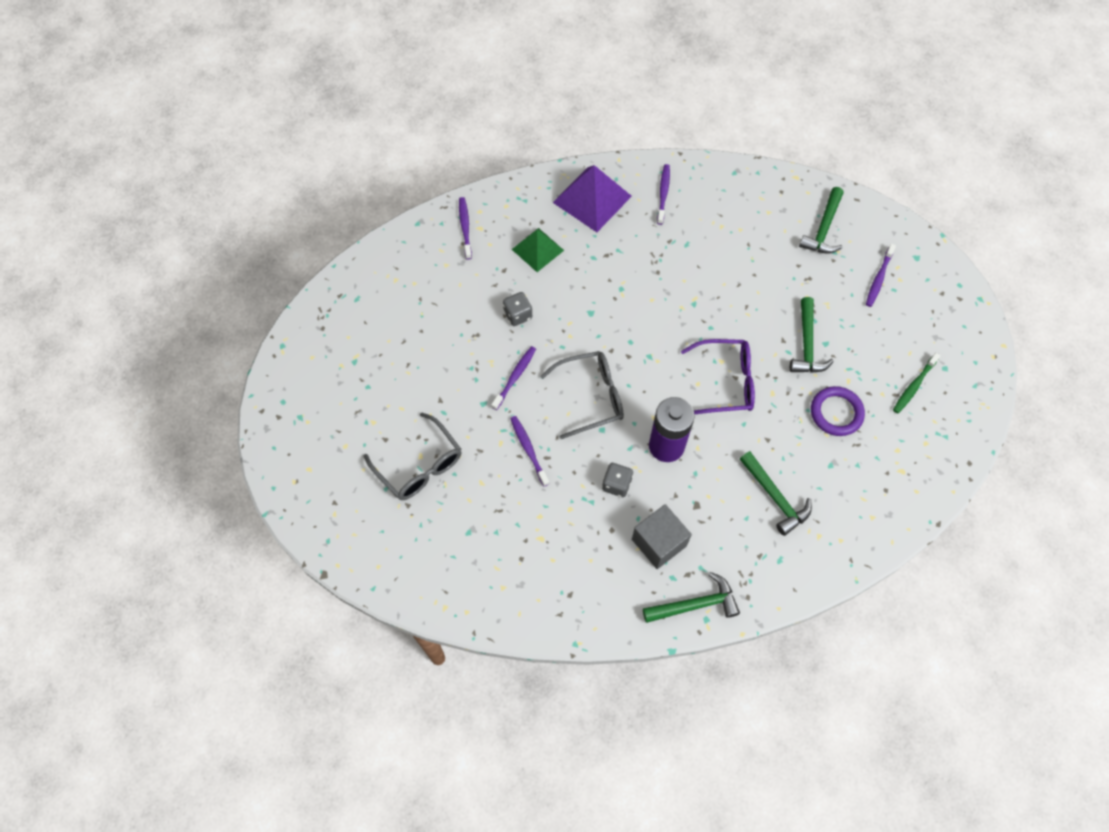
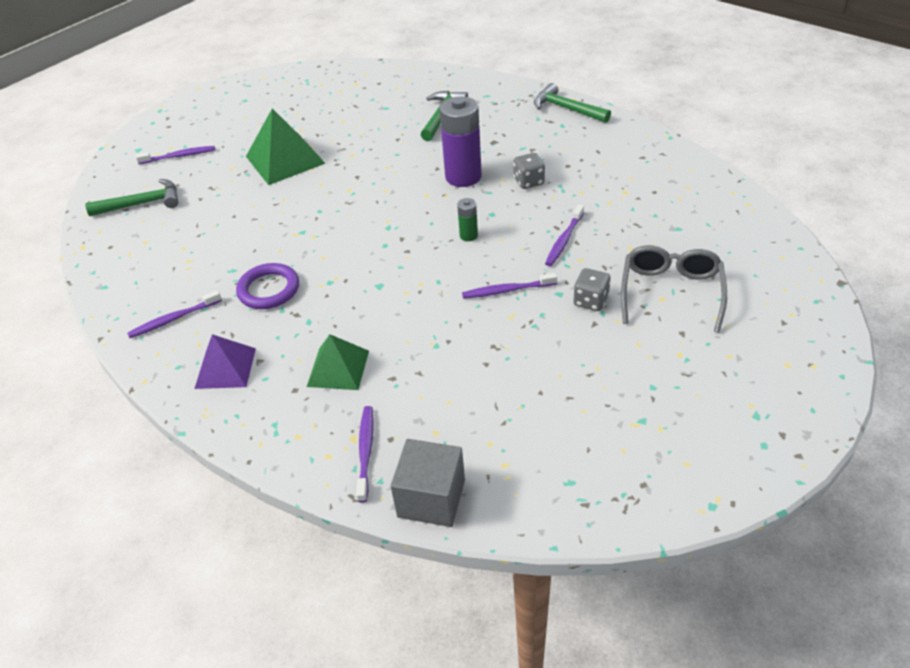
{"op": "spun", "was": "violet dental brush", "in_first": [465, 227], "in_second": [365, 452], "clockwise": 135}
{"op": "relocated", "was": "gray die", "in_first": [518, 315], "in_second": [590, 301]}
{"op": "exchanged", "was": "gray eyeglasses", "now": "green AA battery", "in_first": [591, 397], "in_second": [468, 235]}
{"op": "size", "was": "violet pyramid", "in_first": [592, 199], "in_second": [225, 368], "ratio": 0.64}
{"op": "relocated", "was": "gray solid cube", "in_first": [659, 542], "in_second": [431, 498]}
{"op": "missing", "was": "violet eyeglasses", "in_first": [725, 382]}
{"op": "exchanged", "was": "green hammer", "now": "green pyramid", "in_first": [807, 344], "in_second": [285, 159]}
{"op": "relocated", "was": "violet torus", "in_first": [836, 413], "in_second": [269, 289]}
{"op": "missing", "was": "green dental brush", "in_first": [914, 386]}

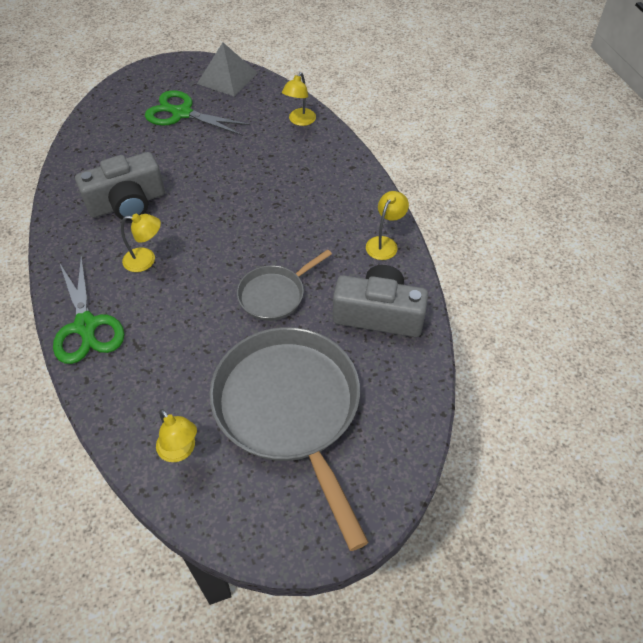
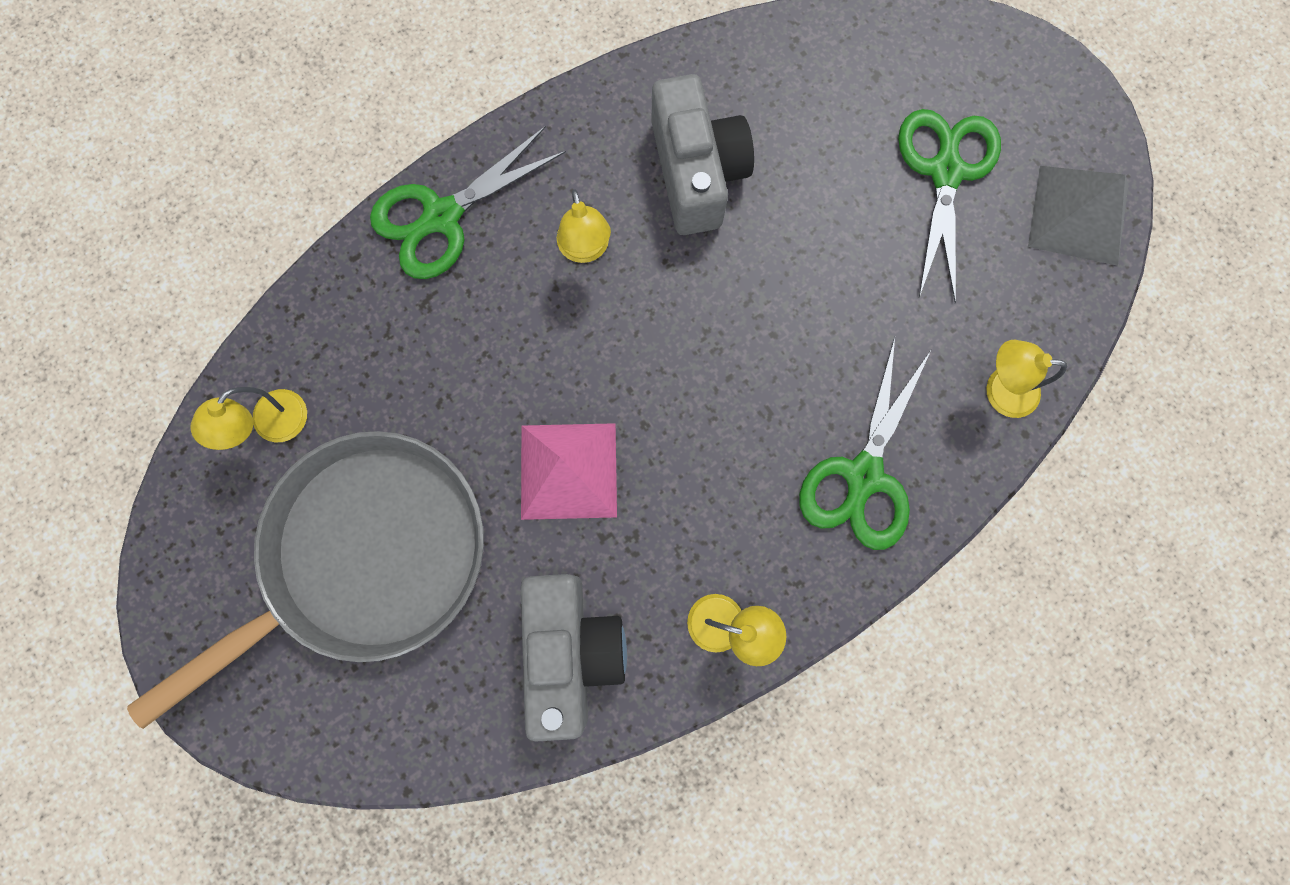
{"op": "spun", "was": "gray compact camera", "in_first": [127, 203], "in_second": [696, 172], "clockwise": -150}
{"op": "exchanged", "was": "gray pan", "now": "pink pyramid", "in_first": [274, 294], "in_second": [568, 470]}
{"op": "appeared", "now": "green shears", "in_second": [863, 475]}

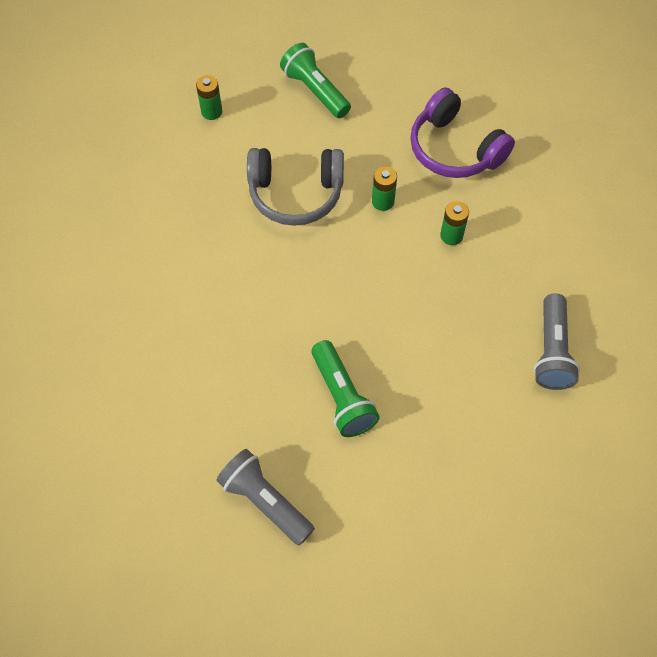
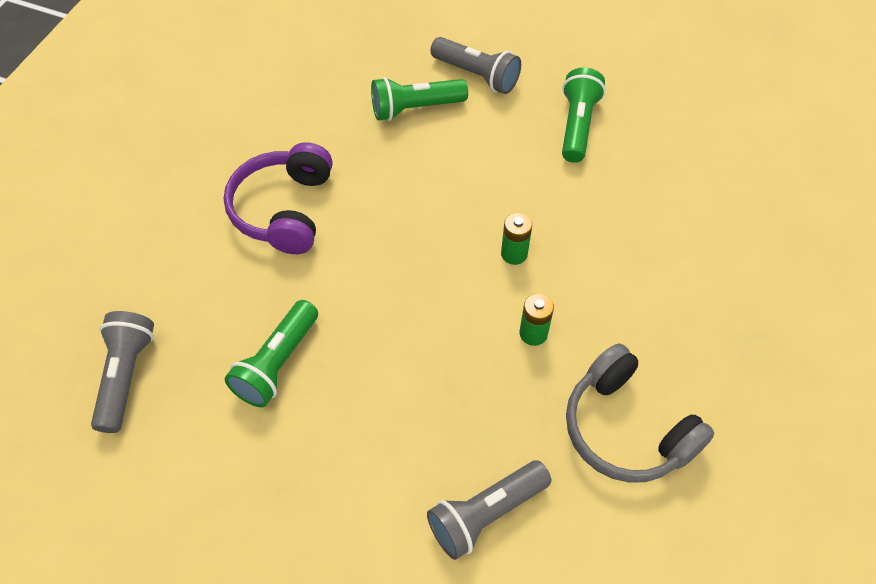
{"op": "exchanged", "was": "green AA battery", "now": "gray pocket torch", "in_first": [211, 112], "in_second": [476, 75]}
{"op": "relocated", "was": "gray over-ear headphones", "in_first": [295, 194], "in_second": [626, 429]}
{"op": "relocated", "was": "violet over-ear headphones", "in_first": [454, 149], "in_second": [284, 209]}
{"op": "appeared", "now": "green pocket torch", "in_second": [415, 108]}

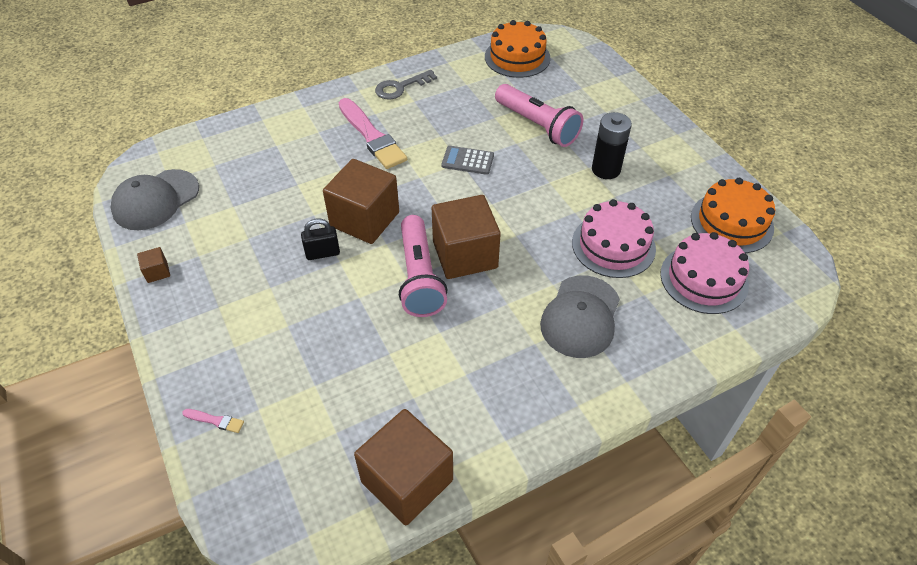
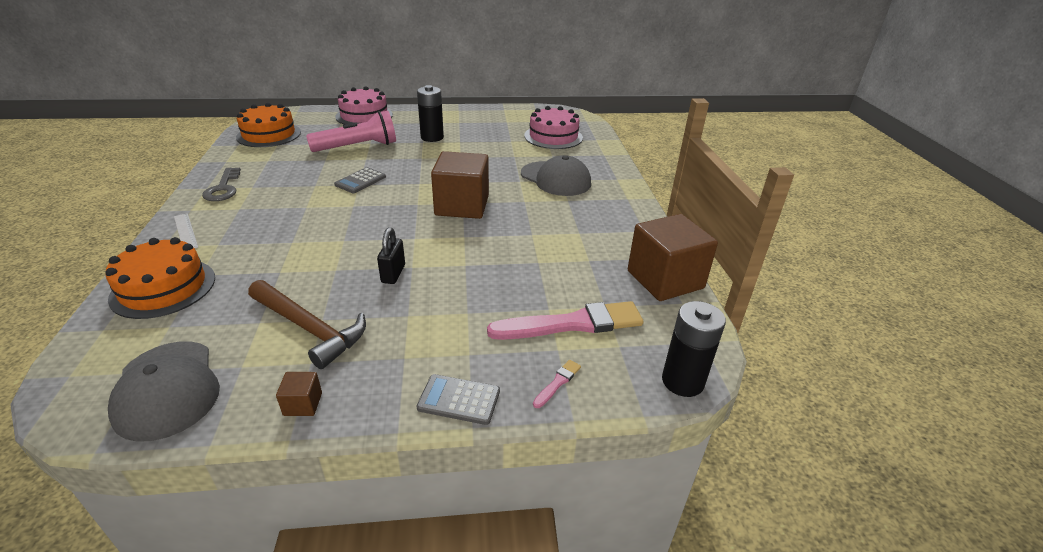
{"op": "missing", "was": "brown solid cube", "in_first": [364, 219]}
{"op": "relocated", "was": "pink brush", "in_first": [372, 136], "in_second": [572, 324]}
{"op": "missing", "was": "pink pocket torch", "in_first": [419, 277]}
{"op": "relocated", "was": "pink layer cake", "in_first": [613, 245], "in_second": [364, 116]}
{"op": "relocated", "was": "orange-coloured layer cake", "in_first": [731, 222], "in_second": [163, 288]}
{"op": "appeared", "now": "snow-white measuring stick", "in_second": [185, 231]}
{"op": "appeared", "now": "brown hammer", "in_second": [309, 328]}
{"op": "appeared", "now": "gray adding machine", "in_second": [459, 399]}
{"op": "appeared", "now": "ebony AA battery", "in_second": [682, 381]}

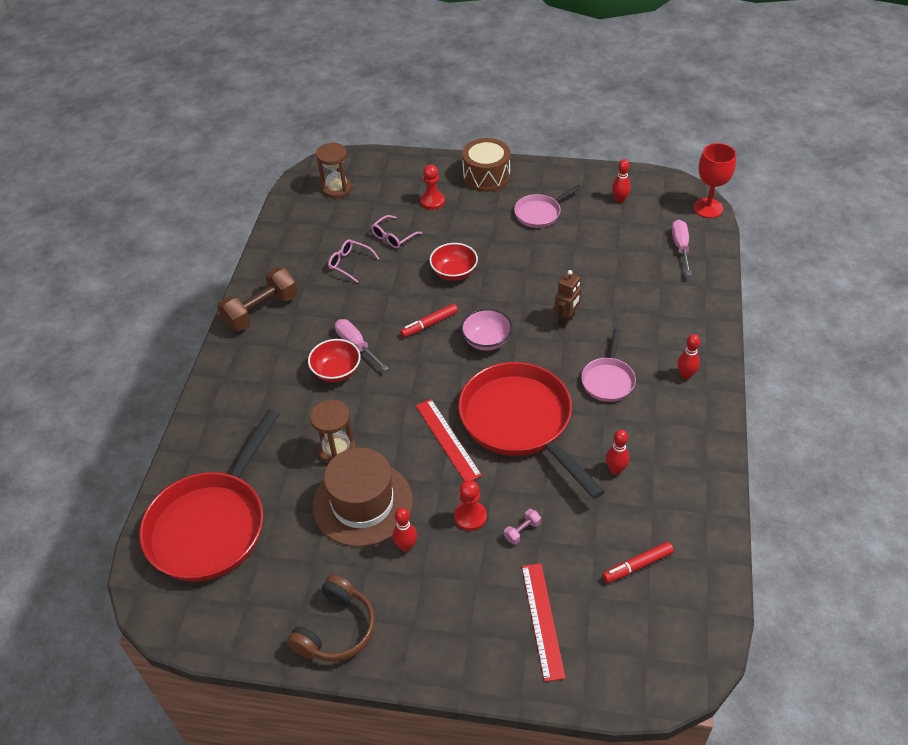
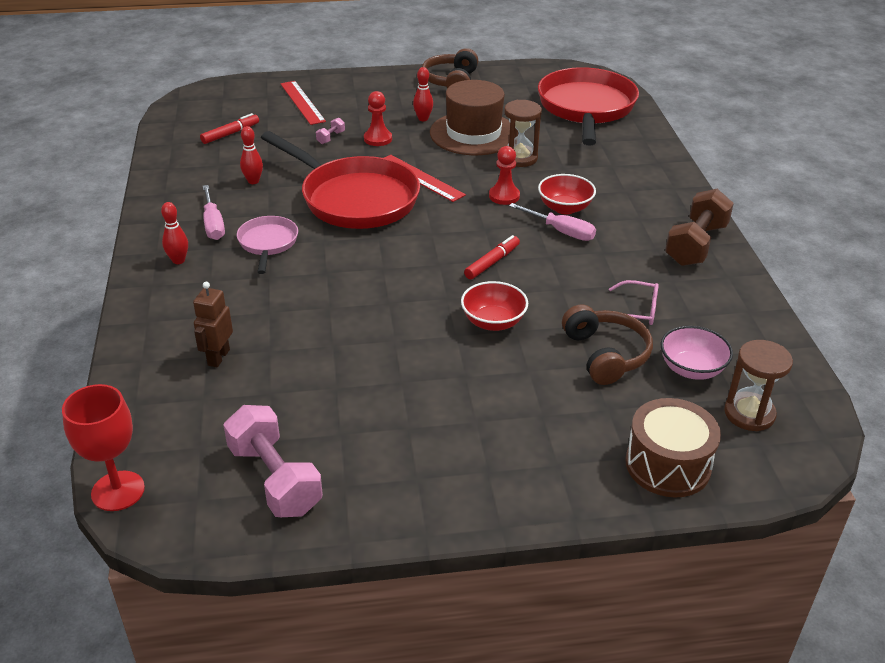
{"op": "exchanged", "was": "pink eyeglasses", "now": "brown over-ear headphones", "in_first": [393, 237], "in_second": [605, 354]}
{"op": "relocated", "was": "red game pawn", "in_first": [432, 201], "in_second": [504, 196]}
{"op": "relocated", "was": "pink bowl", "in_first": [486, 341], "in_second": [691, 369]}
{"op": "relocated", "was": "brown drum", "in_first": [486, 176], "in_second": [668, 465]}
{"op": "missing", "was": "pink pan", "in_first": [540, 213]}
{"op": "relocated", "was": "brown robot figure", "in_first": [566, 320], "in_second": [218, 357]}
{"op": "exchanged", "was": "red tenpin", "now": "pink free weight", "in_first": [619, 200], "in_second": [274, 479]}
{"op": "relocated", "was": "pink screwdriver", "in_first": [680, 247], "in_second": [213, 224]}

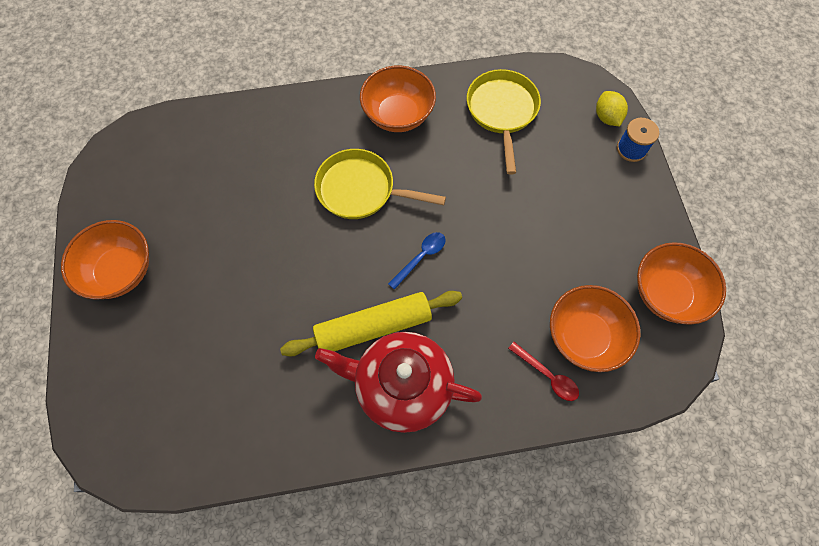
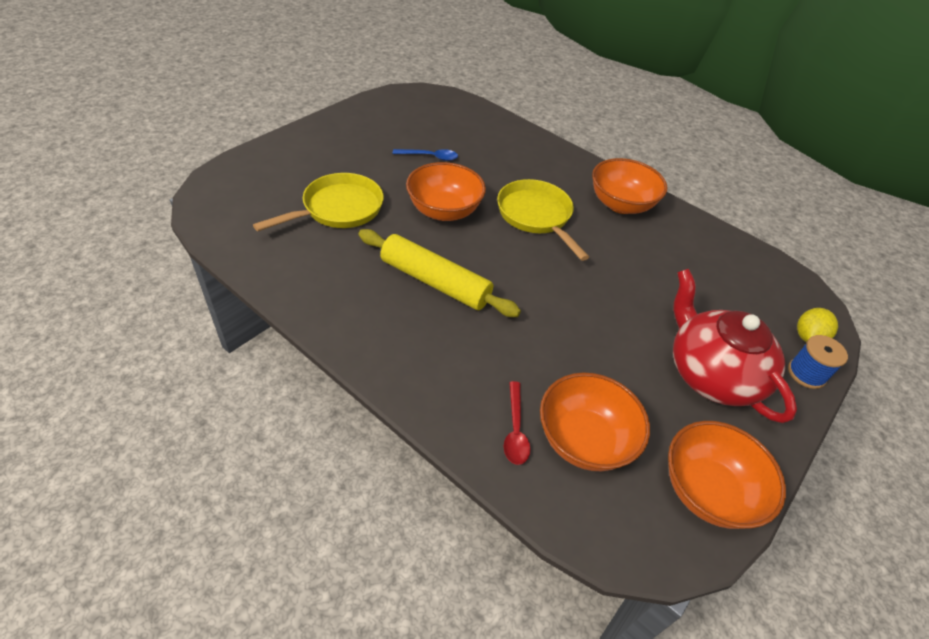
{"op": "relocated", "was": "orange-coloured bowl", "in_first": [121, 271], "in_second": [444, 211]}
{"op": "relocated", "was": "red tea pot", "in_first": [401, 386], "in_second": [711, 374]}
{"op": "relocated", "was": "cobalt spoon", "in_first": [421, 257], "in_second": [430, 157]}
{"op": "relocated", "was": "yellow pan", "in_first": [502, 112], "in_second": [338, 209]}

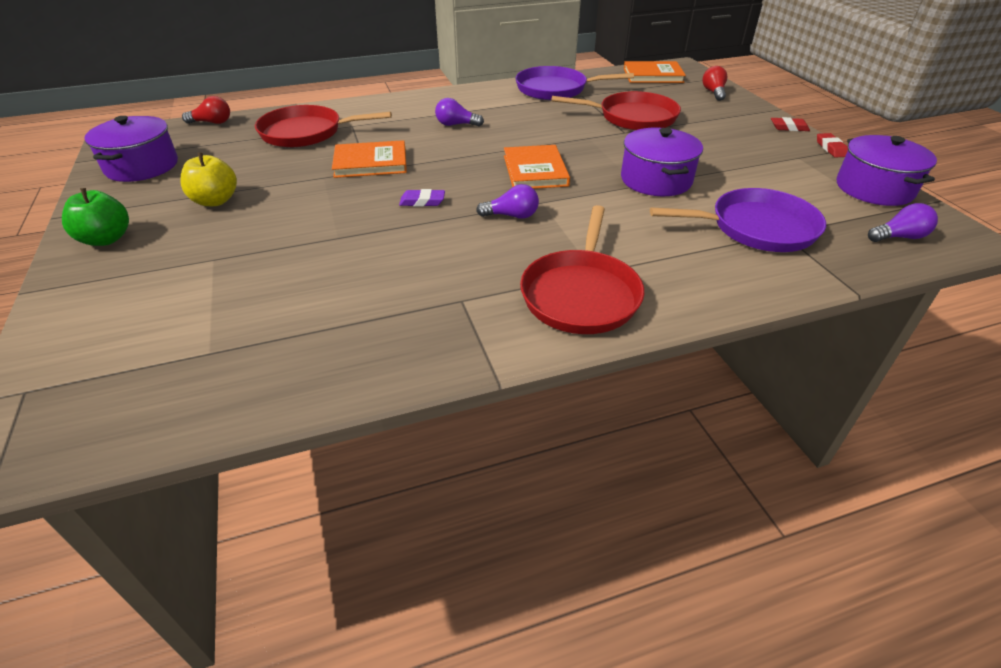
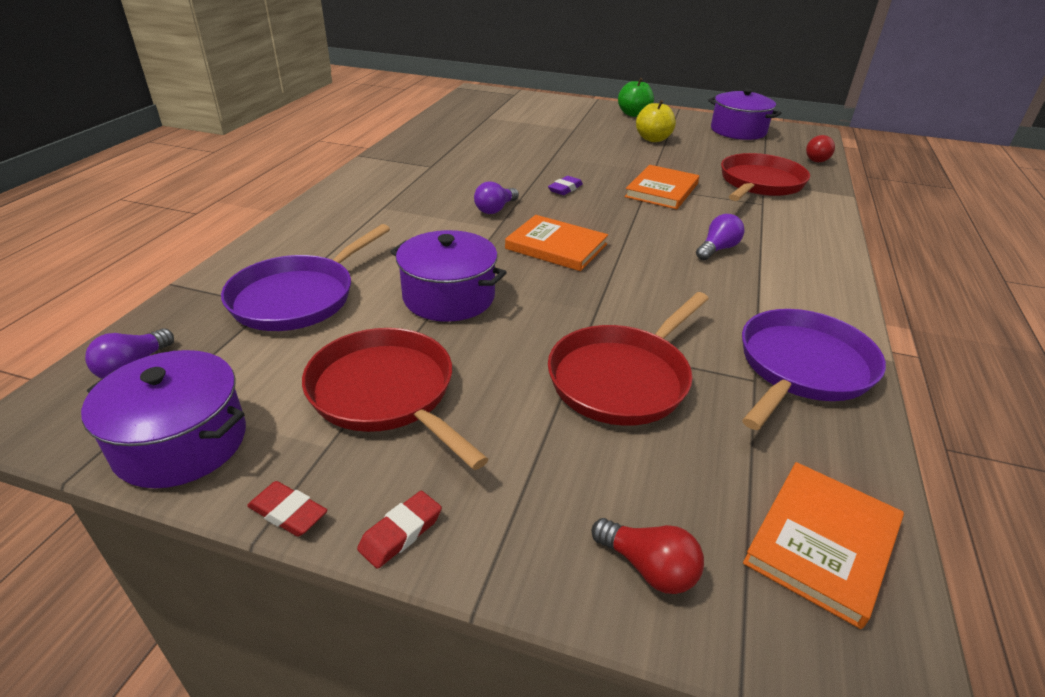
{"op": "relocated", "was": "red pan", "in_first": [581, 294], "in_second": [386, 393]}

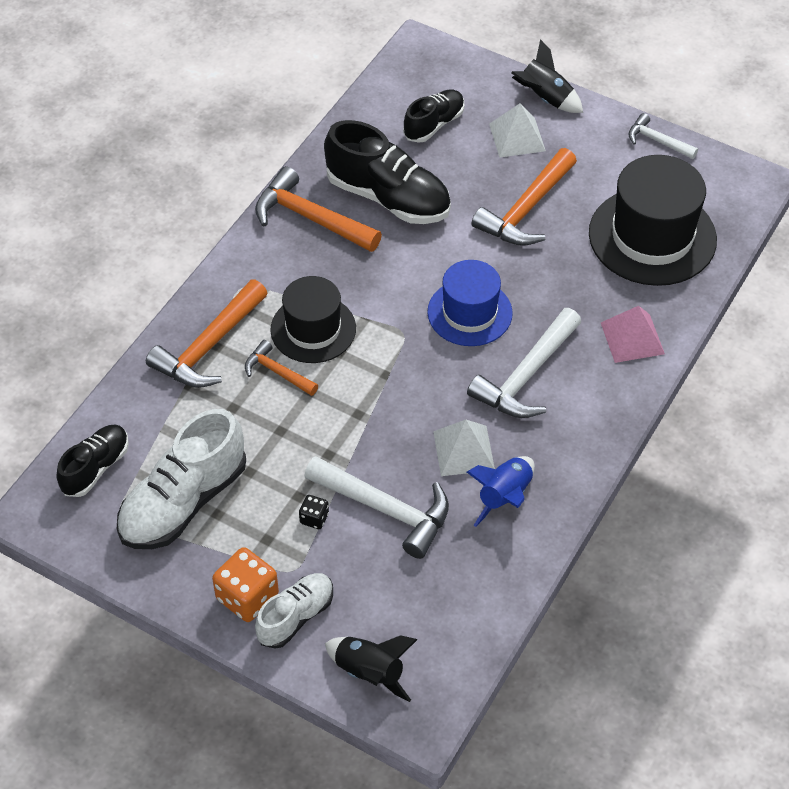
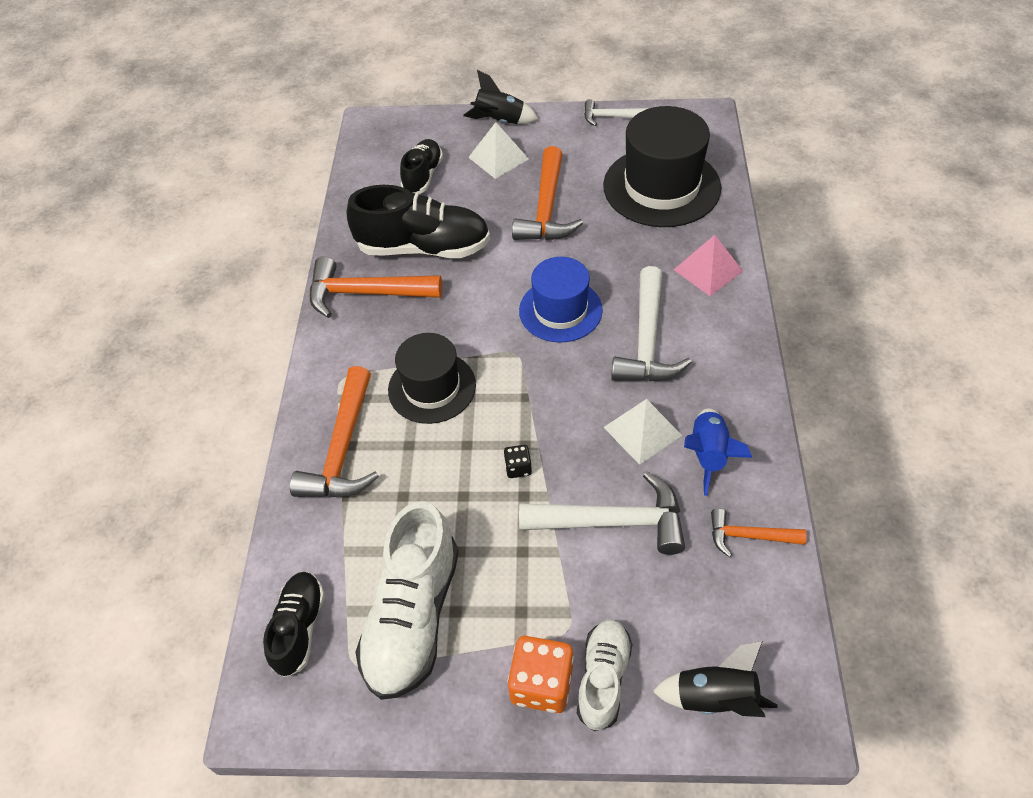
{"op": "relocated", "was": "orange-coloured hammer", "in_first": [277, 372], "in_second": [749, 536]}
{"op": "relocated", "was": "ebony die", "in_first": [314, 518], "in_second": [518, 468]}

